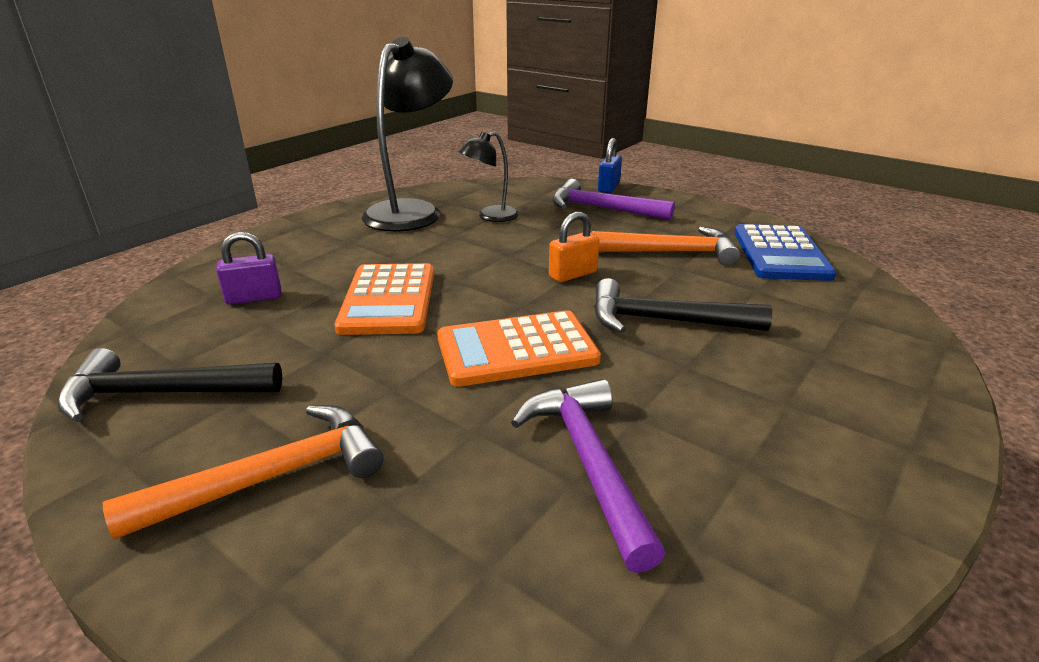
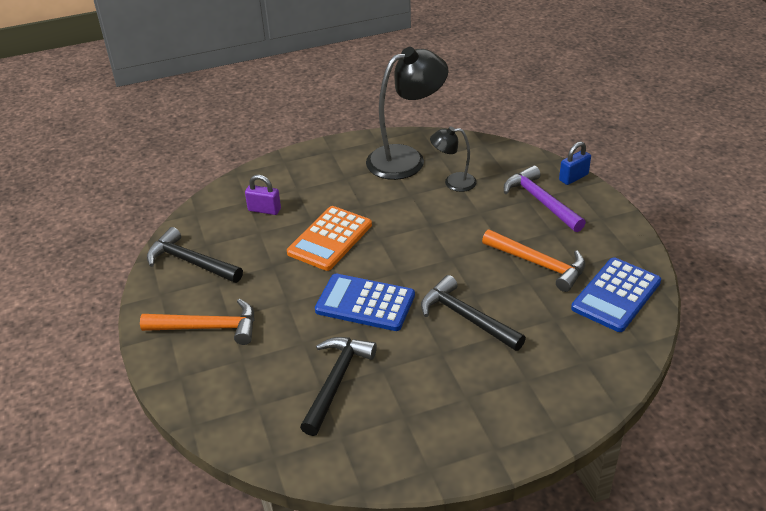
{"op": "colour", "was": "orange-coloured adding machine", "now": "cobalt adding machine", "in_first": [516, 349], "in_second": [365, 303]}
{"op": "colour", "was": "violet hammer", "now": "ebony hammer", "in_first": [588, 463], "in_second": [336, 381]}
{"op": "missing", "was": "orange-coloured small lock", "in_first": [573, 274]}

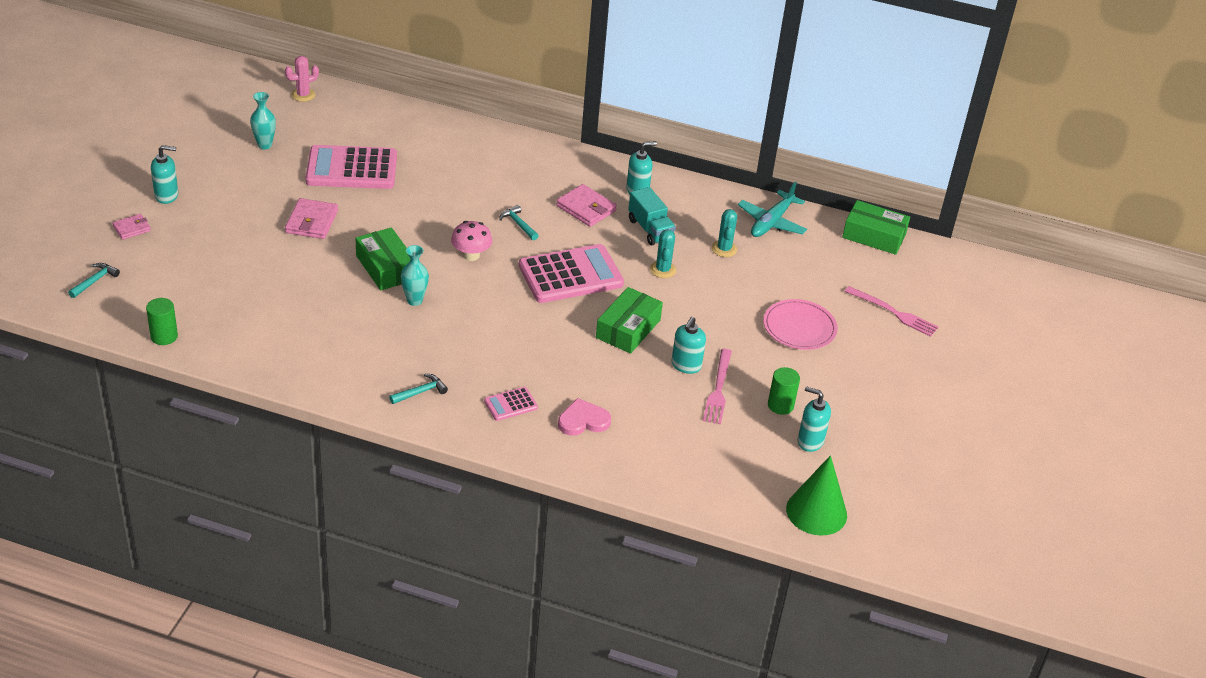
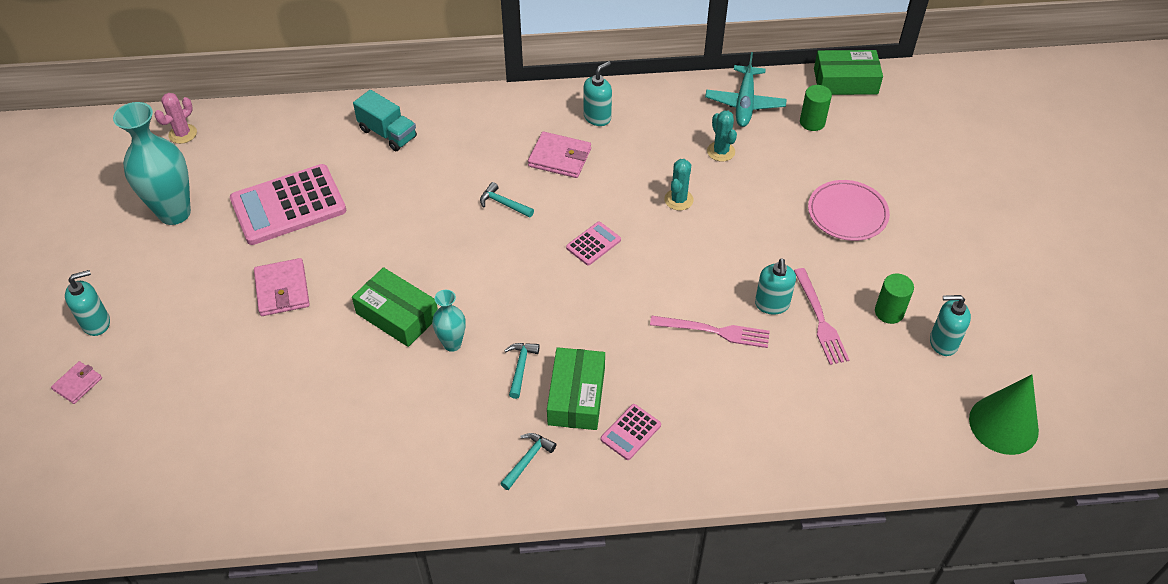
{"op": "relocated", "was": "turquoise hammer", "in_first": [95, 281], "in_second": [521, 367]}
{"op": "relocated", "was": "green solid cylinder", "in_first": [164, 336], "in_second": [812, 122]}
{"op": "size", "was": "turquoise flower vase", "in_first": [264, 145], "in_second": [174, 213], "ratio": 1.91}
{"op": "missing", "was": "pink mushroom", "in_first": [471, 255]}
{"op": "size", "was": "pink adding machine", "in_first": [571, 275], "in_second": [593, 244], "ratio": 0.46}
{"op": "missing", "was": "pink heart shape", "in_first": [583, 421]}
{"op": "relocated", "was": "green parcel", "in_first": [628, 329], "in_second": [576, 396]}
{"op": "relocated", "was": "turquoise toy truck", "in_first": [650, 229], "in_second": [388, 133]}
{"op": "spun", "was": "turquoise cactus", "in_first": [663, 270], "in_second": [678, 200], "clockwise": 45}
{"op": "relocated", "was": "pink table fork", "in_first": [893, 312], "in_second": [714, 331]}

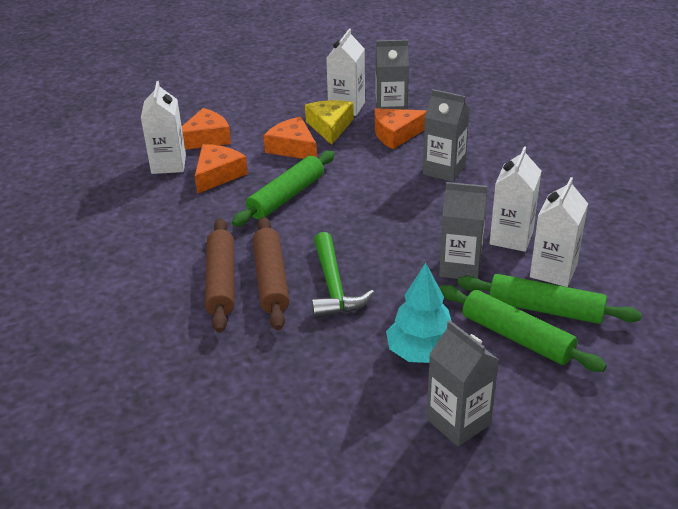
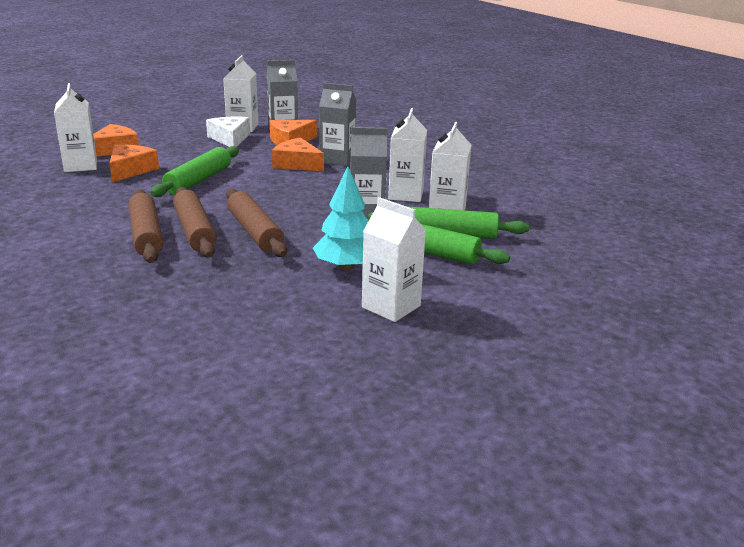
{"op": "relocated", "was": "orange-coloured piece of cheese", "in_first": [293, 148], "in_second": [297, 164]}
{"op": "colour", "was": "yellow piece of cheese", "now": "snow-white piece of cheese", "in_first": [330, 127], "in_second": [230, 139]}
{"op": "exchanged", "was": "green hammer", "now": "brown rolling pin", "in_first": [333, 286], "in_second": [255, 232]}
{"op": "colour", "was": "gray juice carton", "now": "snow-white juice carton", "in_first": [458, 422], "in_second": [391, 306]}

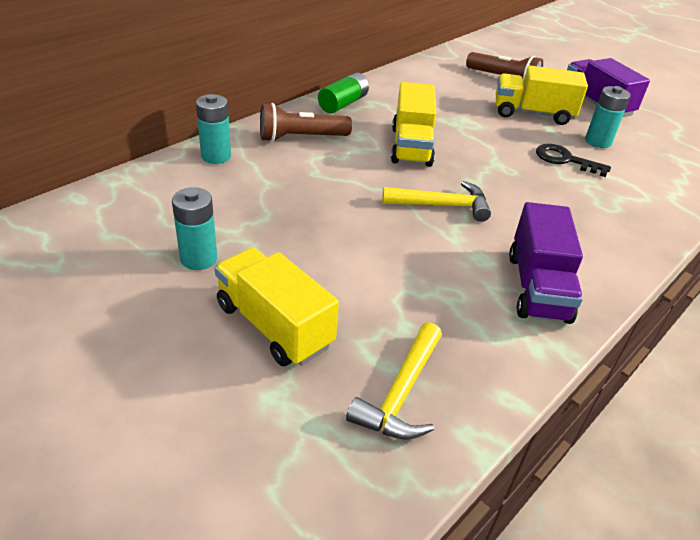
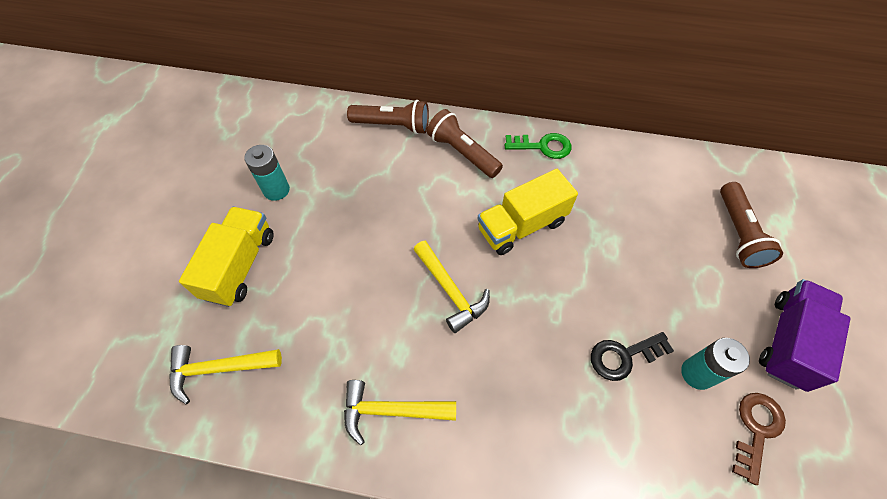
{"op": "exchanged", "was": "turquoise AA battery", "now": "brown pocket torch", "in_first": [216, 156], "in_second": [392, 125]}
{"op": "exchanged", "was": "green AA battery", "now": "green key", "in_first": [343, 104], "in_second": [543, 146]}
{"op": "missing", "was": "yellow toy truck", "in_first": [532, 114]}
{"op": "exchanged", "was": "violet toy truck", "now": "yellow hammer", "in_first": [537, 287], "in_second": [391, 410]}
{"op": "spun", "was": "ebony key", "in_first": [565, 160], "in_second": [623, 356], "clockwise": -105}
{"op": "appeared", "now": "brown key", "in_second": [756, 430]}

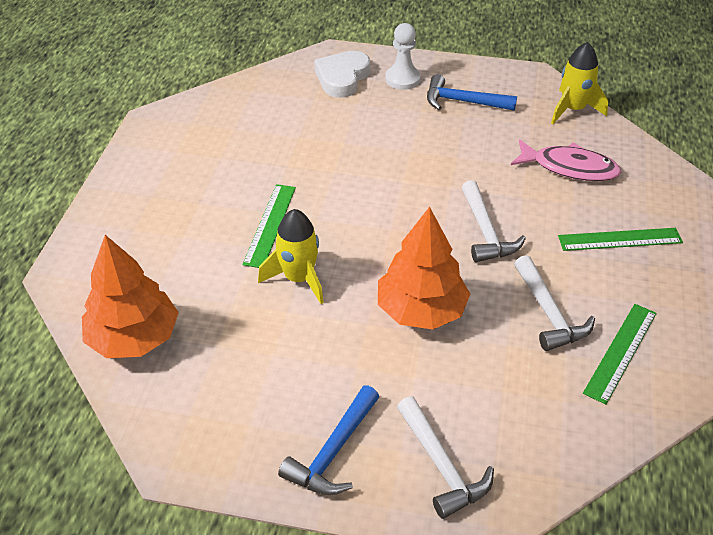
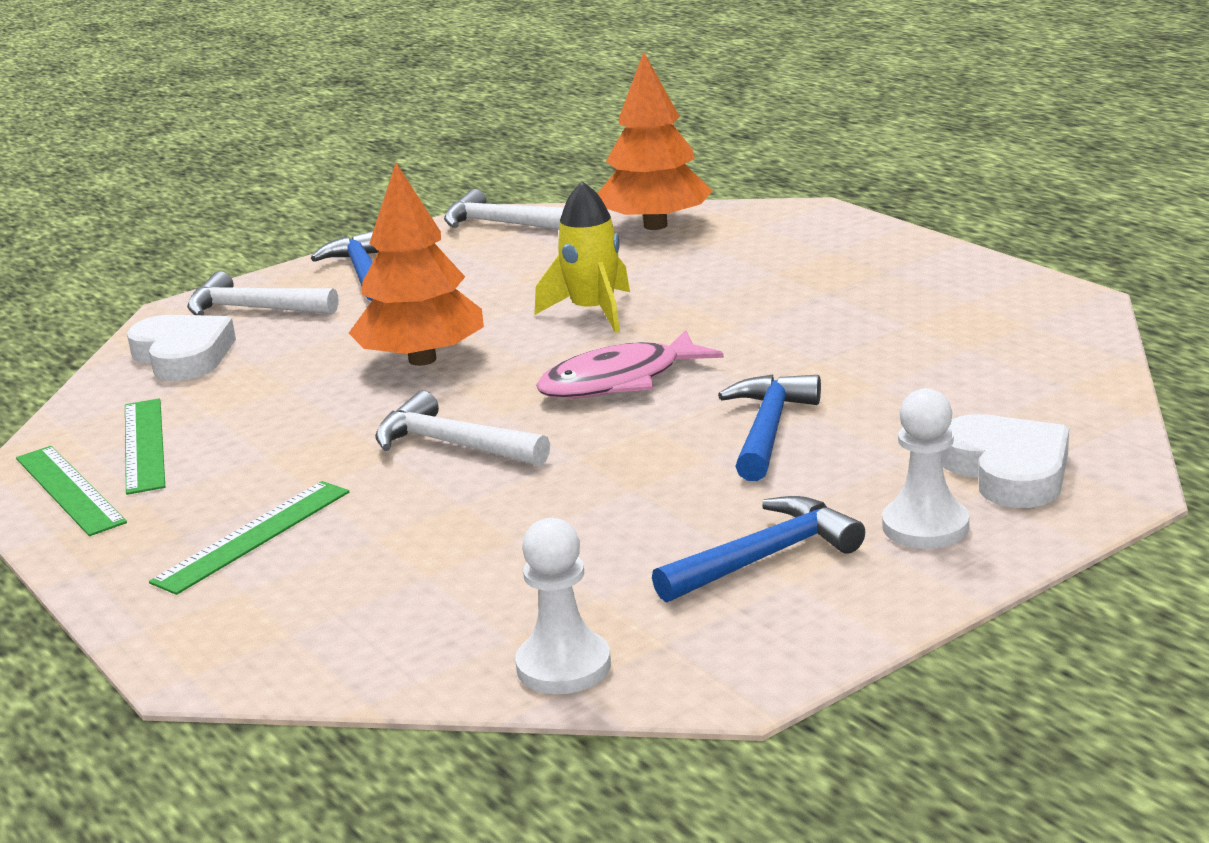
{"op": "relocated", "was": "green measuring stick", "in_first": [270, 225], "in_second": [69, 490]}
{"op": "relocated", "was": "pink toy fish", "in_first": [569, 168], "in_second": [619, 381]}
{"op": "relocated", "was": "snow-white hammer", "in_first": [549, 313], "in_second": [502, 224]}
{"op": "exchanged", "was": "yellow toy rocket", "now": "snow-white game pawn", "in_first": [573, 109], "in_second": [563, 666]}
{"op": "appeared", "now": "snow-white heart shape", "in_second": [183, 356]}
{"op": "appeared", "now": "cobalt hammer", "in_second": [768, 429]}

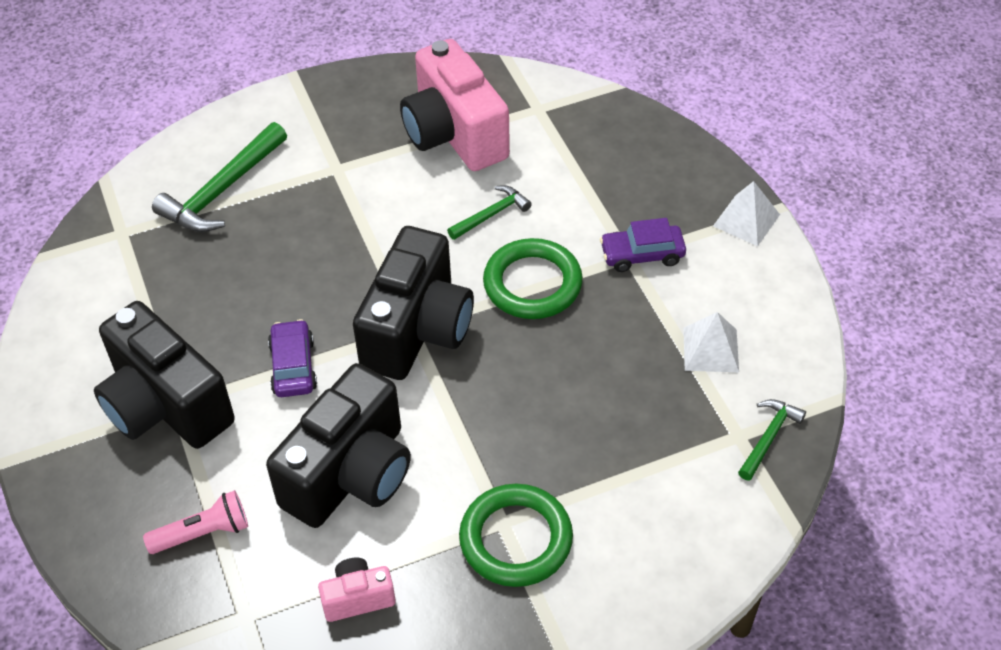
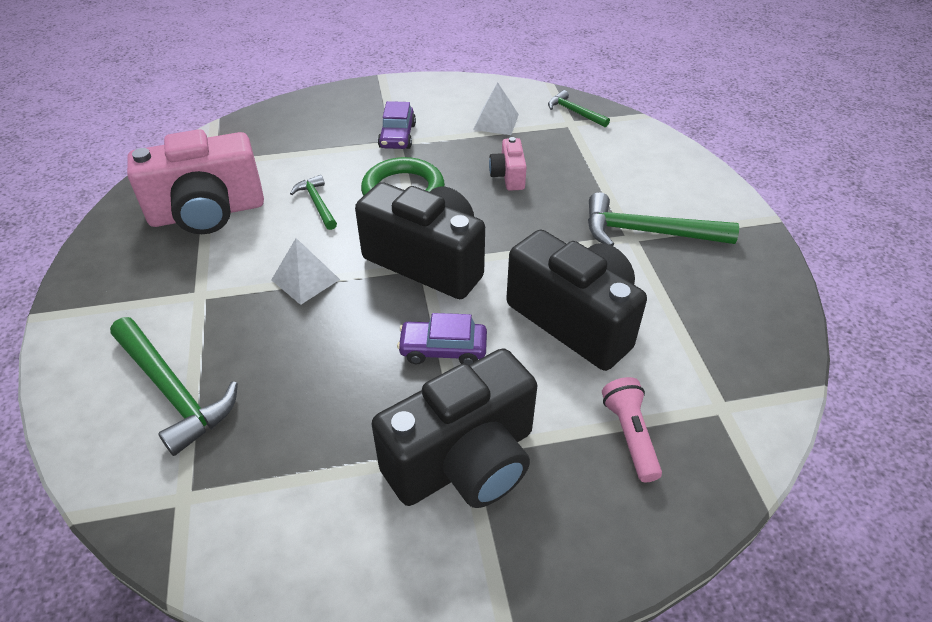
{"op": "relocated", "was": "pink compact camera", "in_first": [358, 598], "in_second": [508, 176]}
{"op": "exchanged", "was": "green torus", "now": "green hammer", "in_first": [516, 539], "in_second": [647, 232]}
{"op": "relocated", "was": "snow-white pyramid", "in_first": [746, 220], "in_second": [305, 279]}

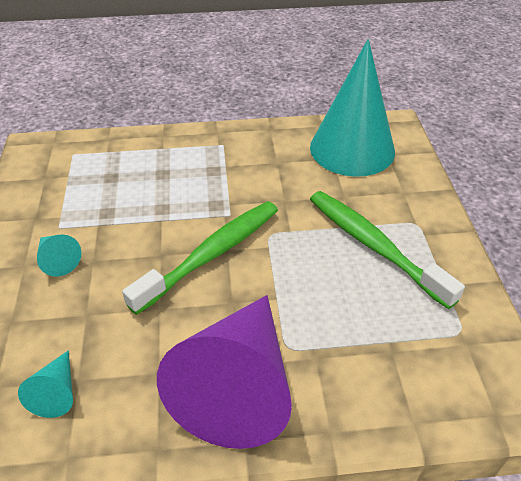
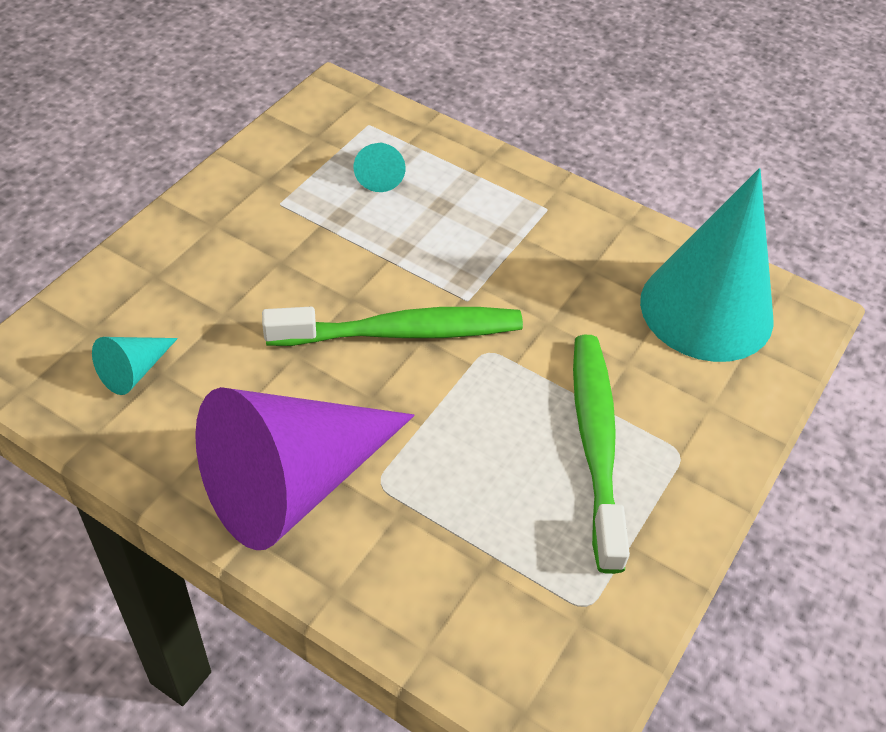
{"op": "relocated", "was": "turquoise solid cone", "in_first": [58, 260], "in_second": [379, 174]}

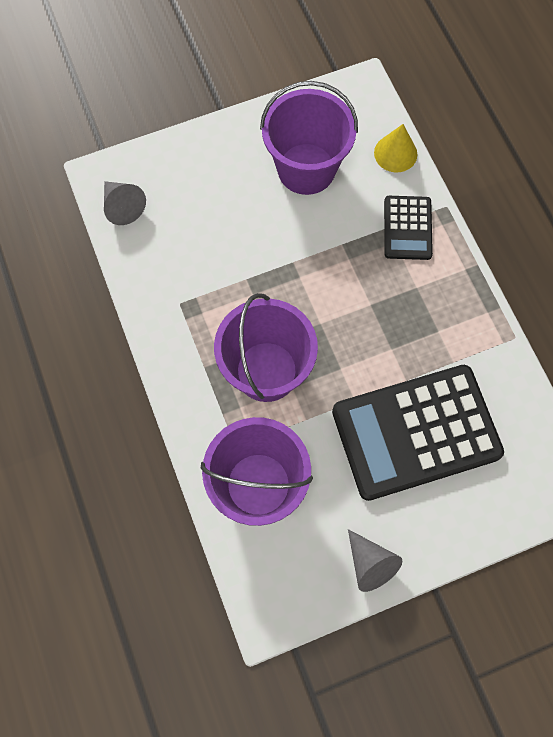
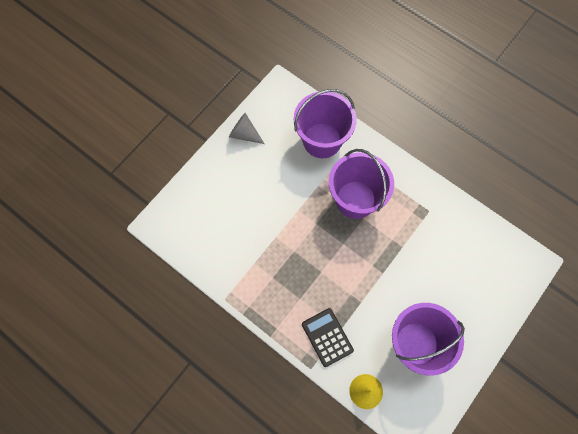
{"op": "missing", "was": "gray solid cone", "in_first": [122, 206]}
{"op": "missing", "was": "ebony adding machine", "in_first": [416, 432]}

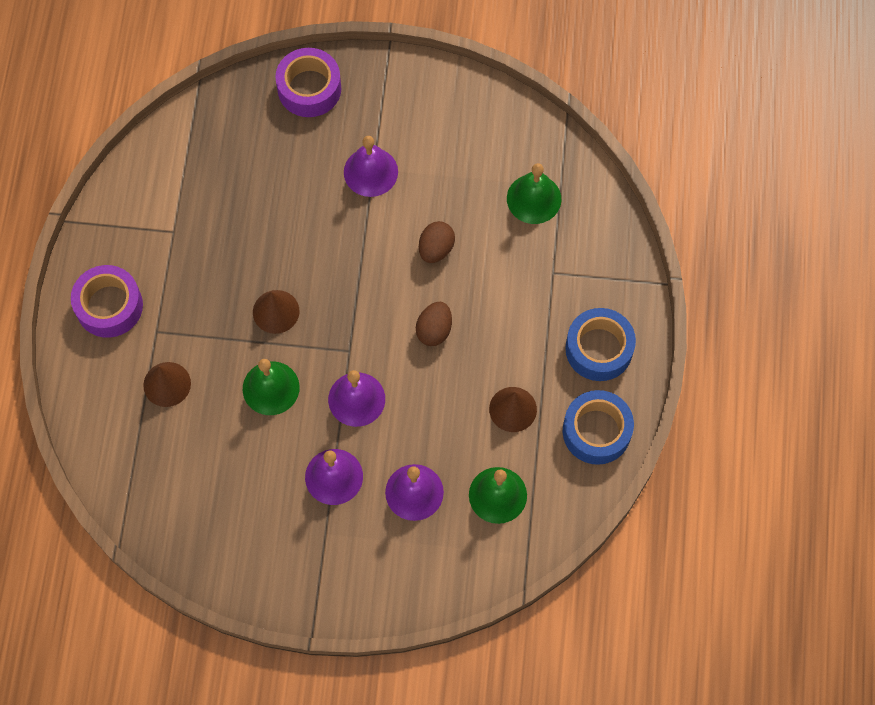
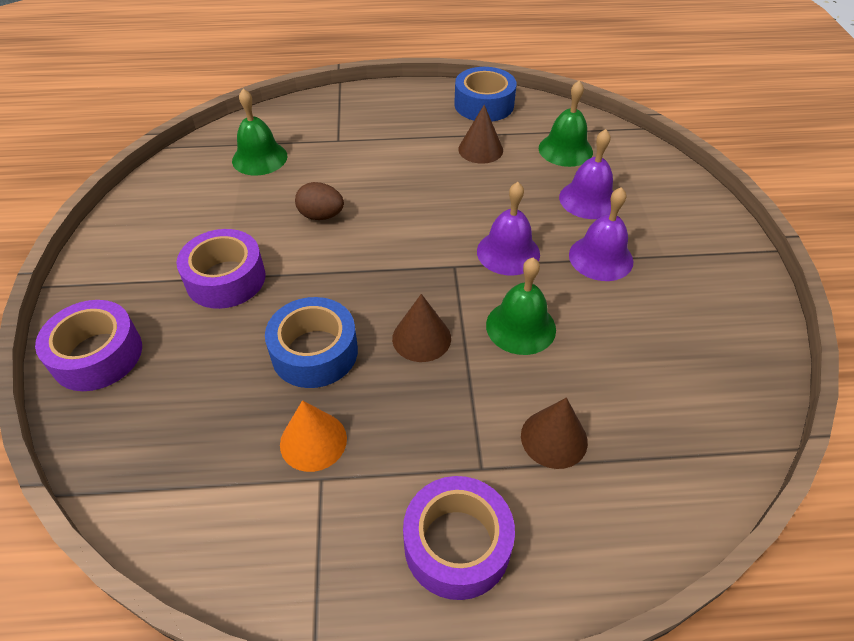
{"op": "exchanged", "was": "violet hand bell", "now": "violet roll of tape", "in_first": [370, 172], "in_second": [226, 279]}
{"op": "missing", "was": "brown toy egg", "in_first": [434, 330]}
{"op": "relocated", "was": "cobalt roll of tape", "in_first": [599, 349], "in_second": [314, 352]}
{"op": "appeared", "now": "orange-coloured solid cone", "in_second": [313, 441]}

